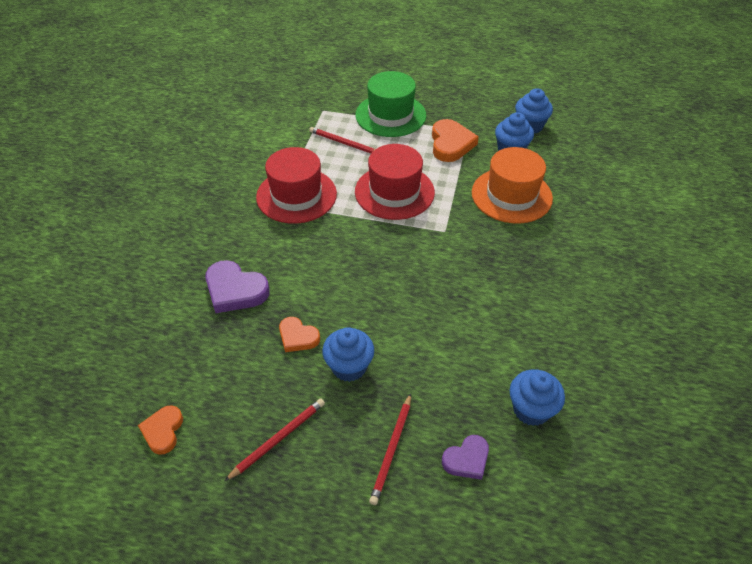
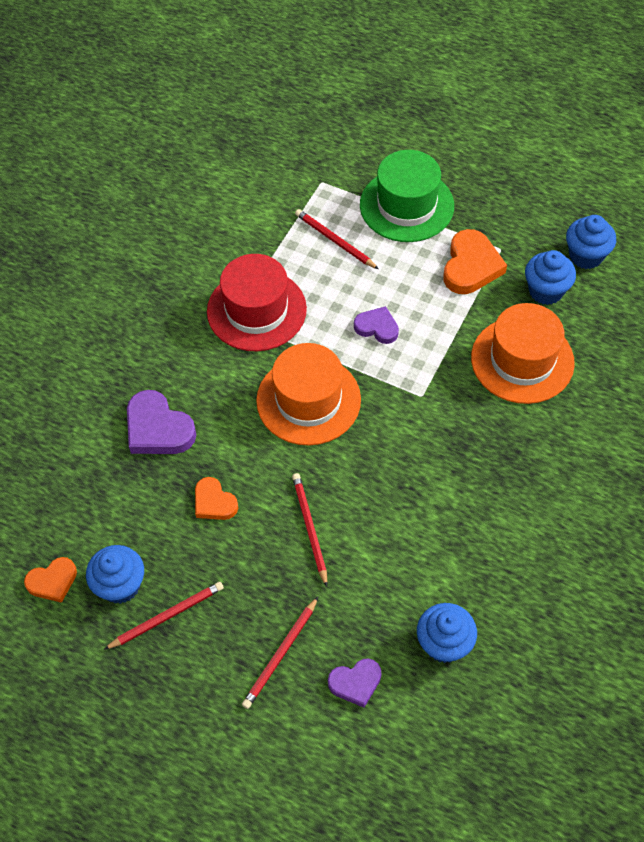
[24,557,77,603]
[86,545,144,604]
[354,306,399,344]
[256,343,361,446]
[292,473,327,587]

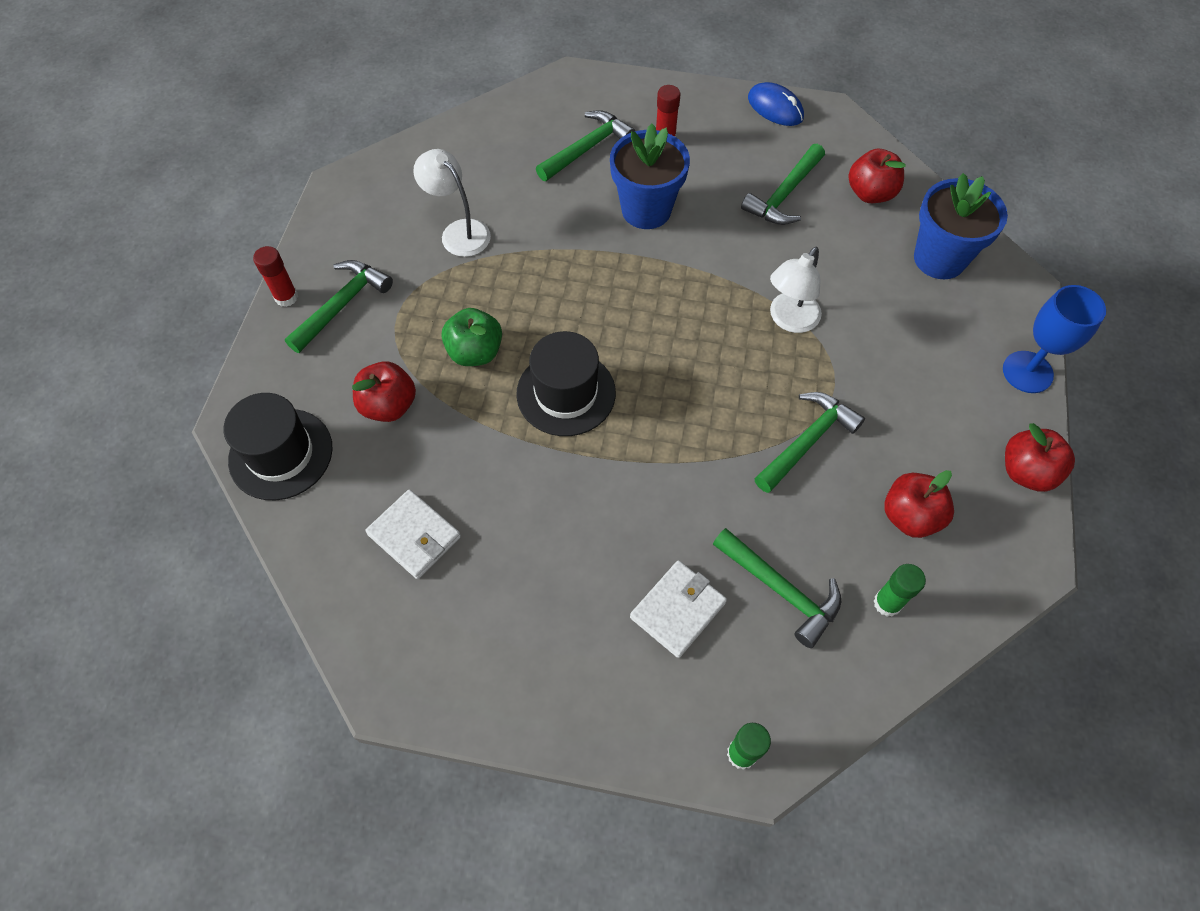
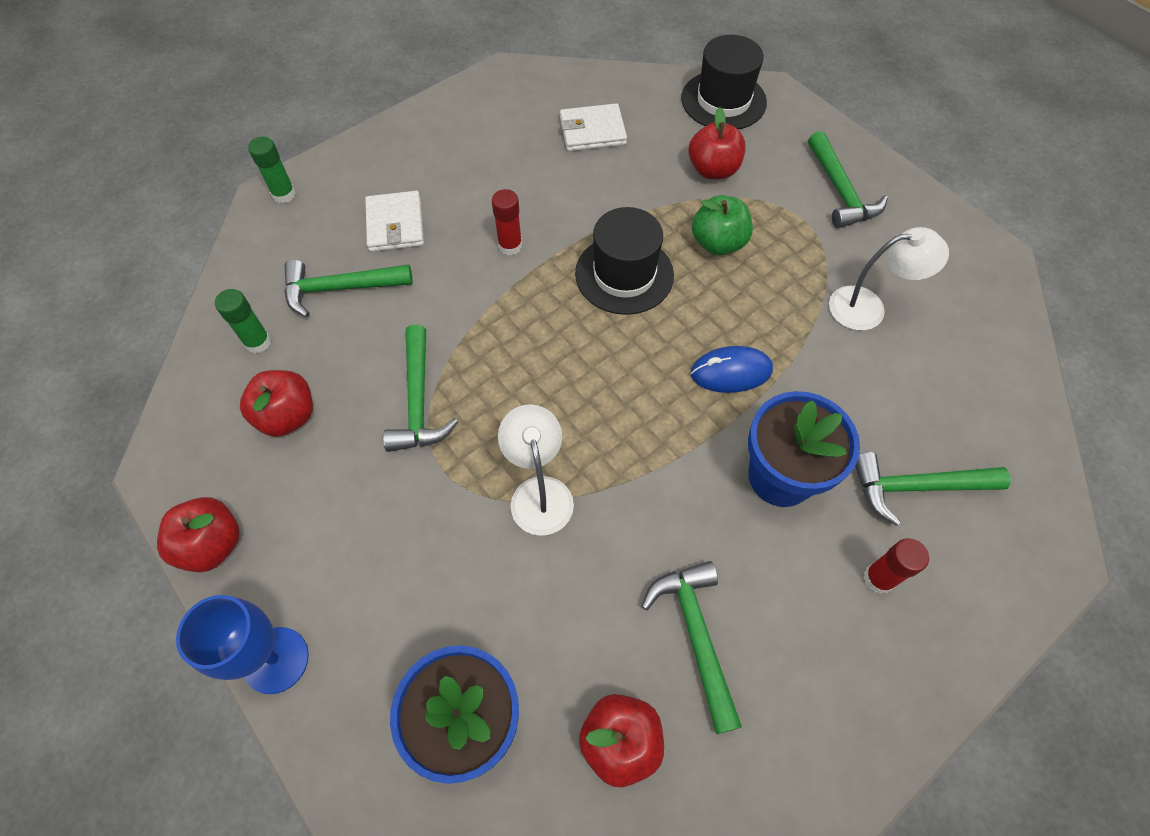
[492,189,522,255]
[855,452,1011,526]
[691,346,773,393]

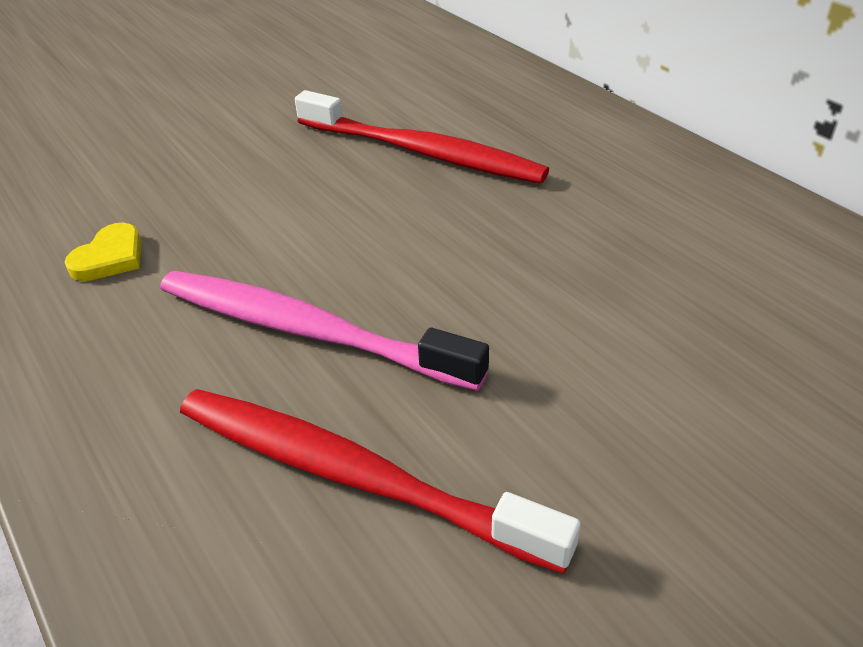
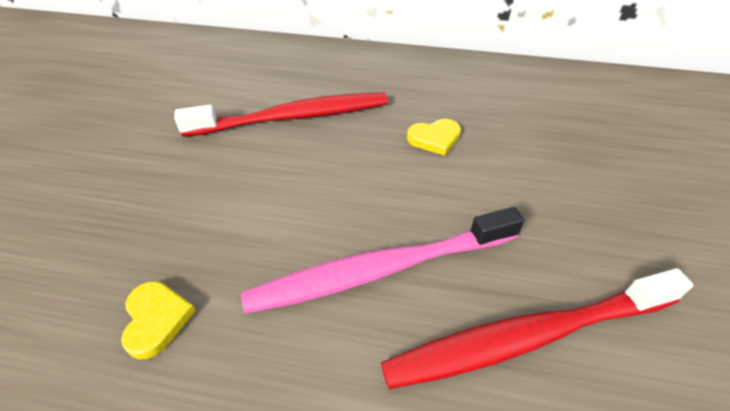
[407,119,461,156]

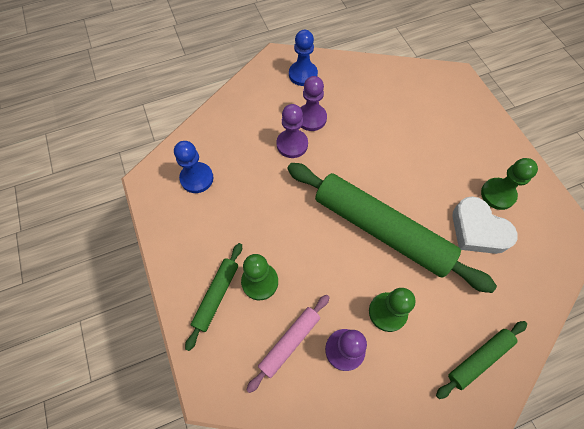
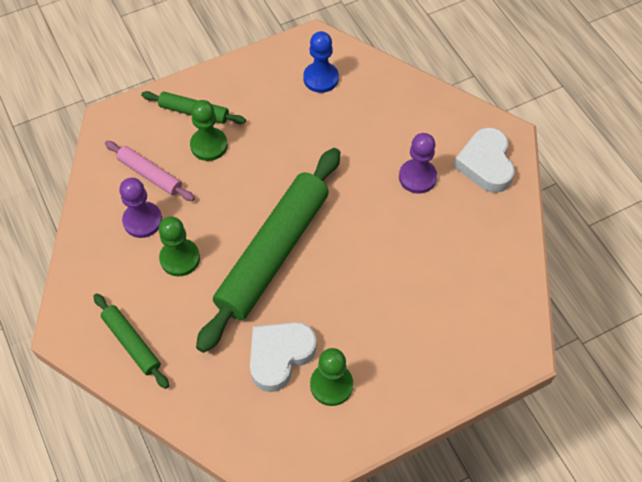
[277,104,308,158] (first image)
[454,127,515,193]

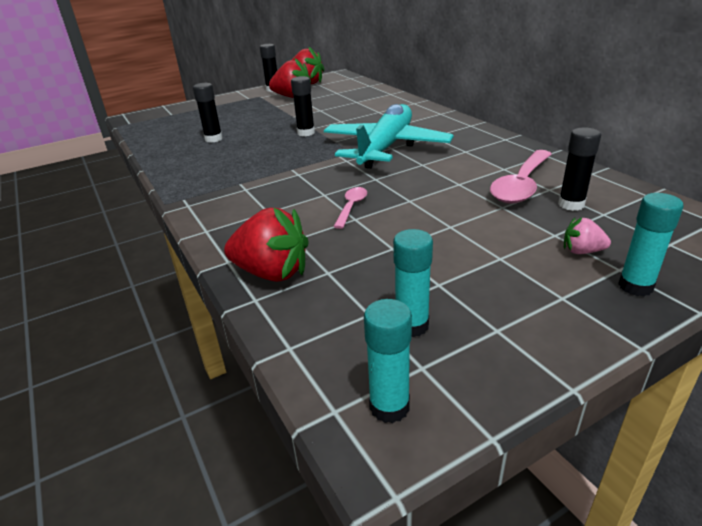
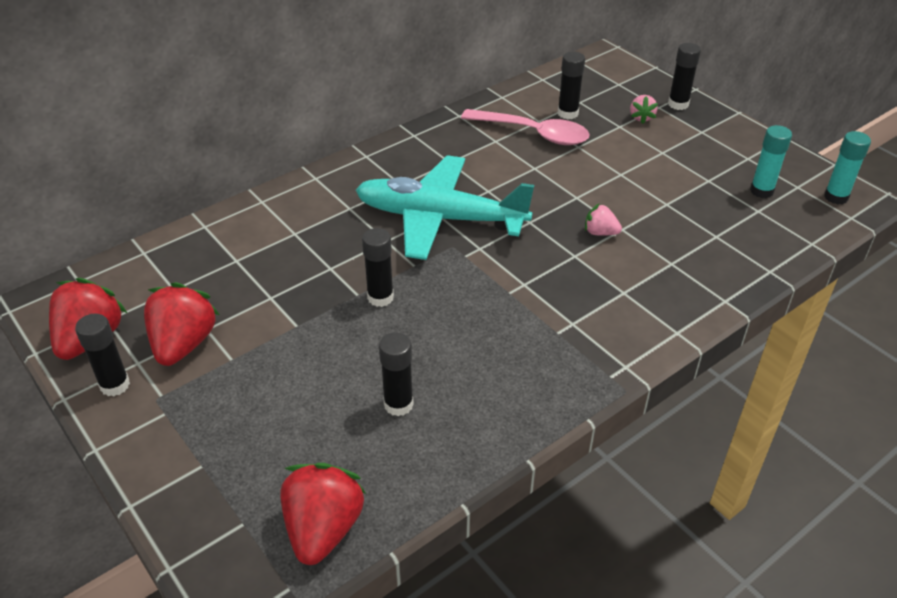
[280,463,366,565]
[585,203,622,236]
[668,43,701,110]

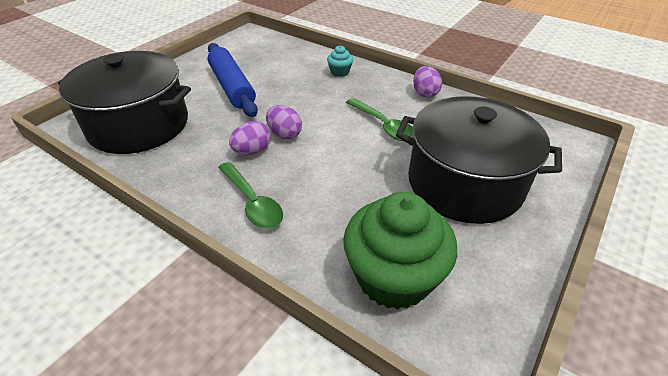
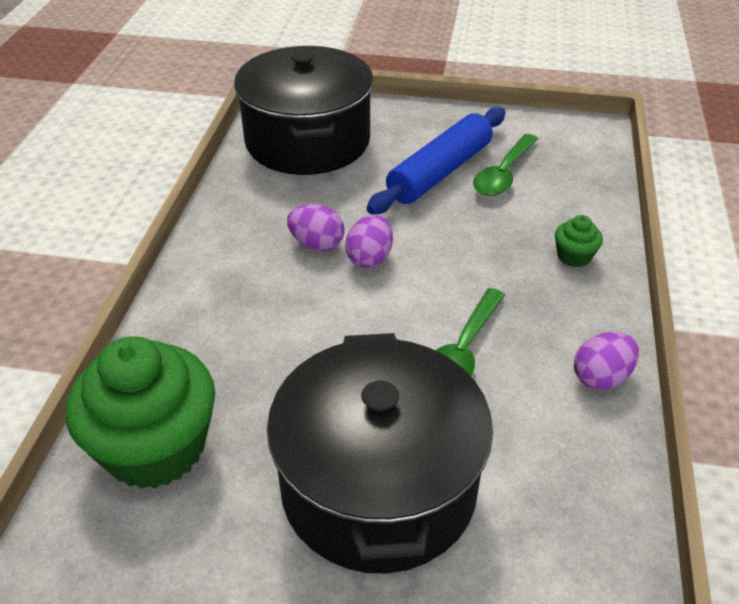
[473,134,538,196]
[555,215,603,267]

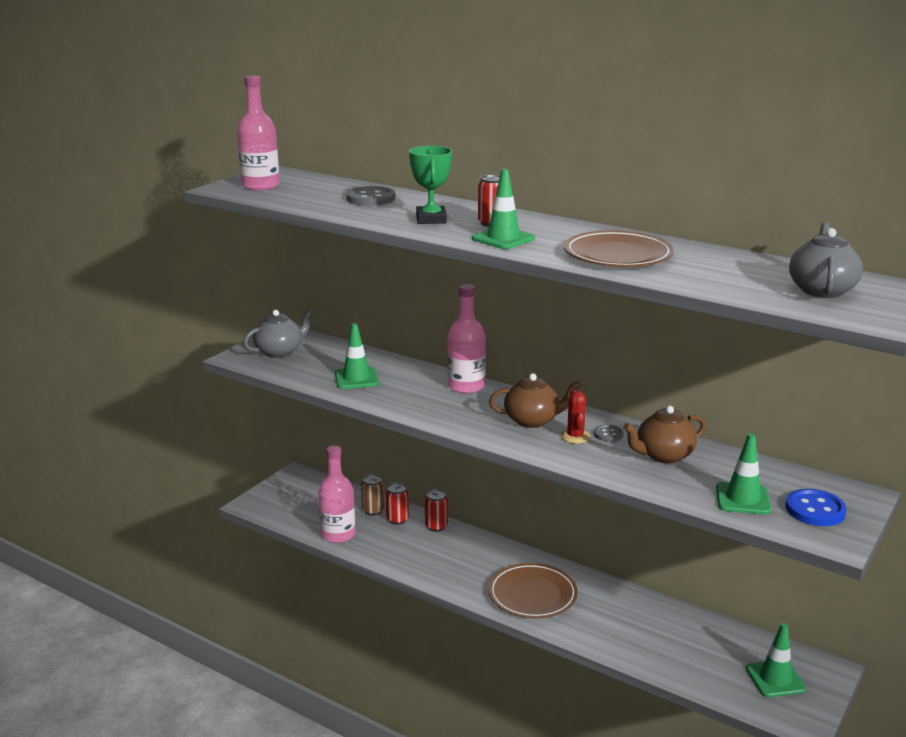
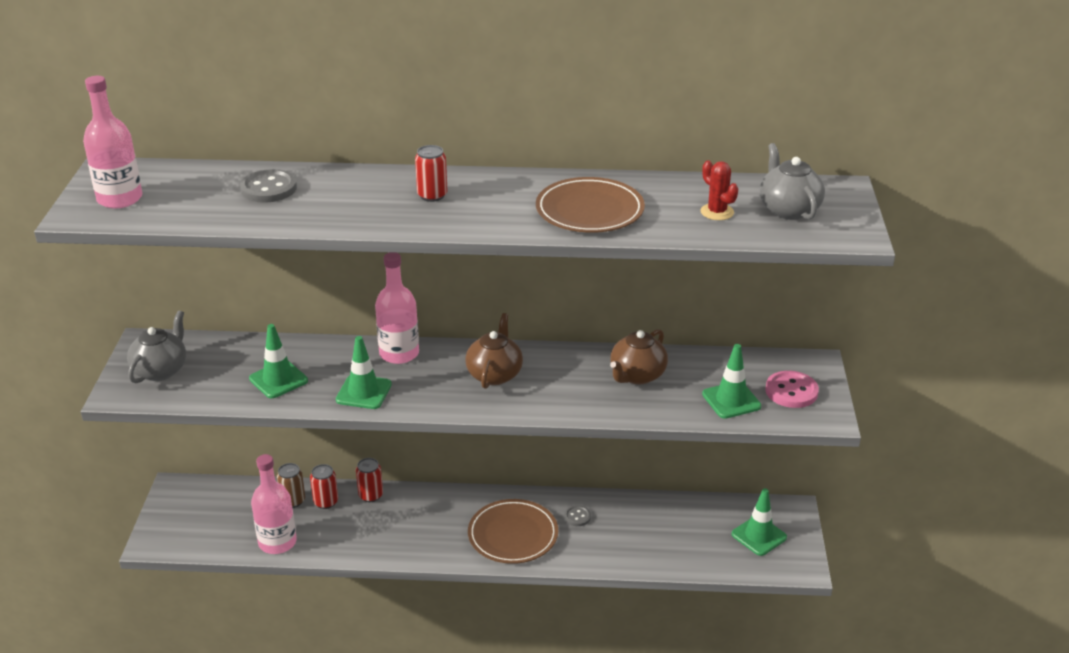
[409,146,452,224] (first image)
[336,336,392,409]
[465,313,523,389]
[700,160,739,220]
[564,505,591,526]
[765,371,819,408]

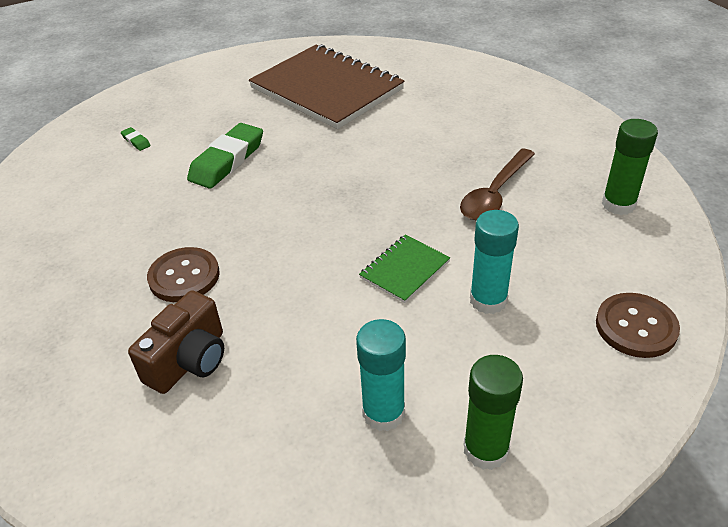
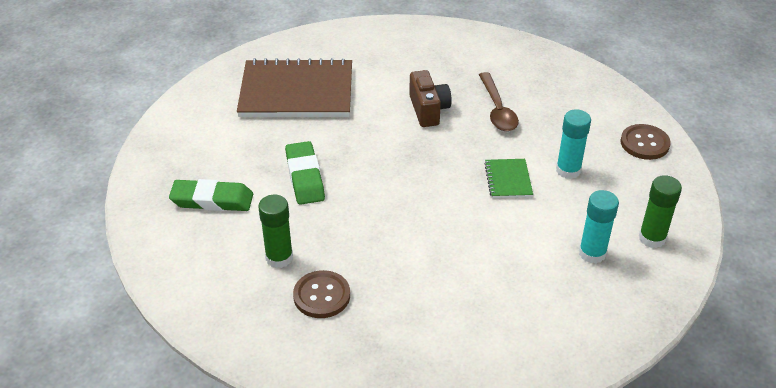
[169,179,253,211]
[409,70,452,127]
[293,270,350,318]
[258,195,293,268]

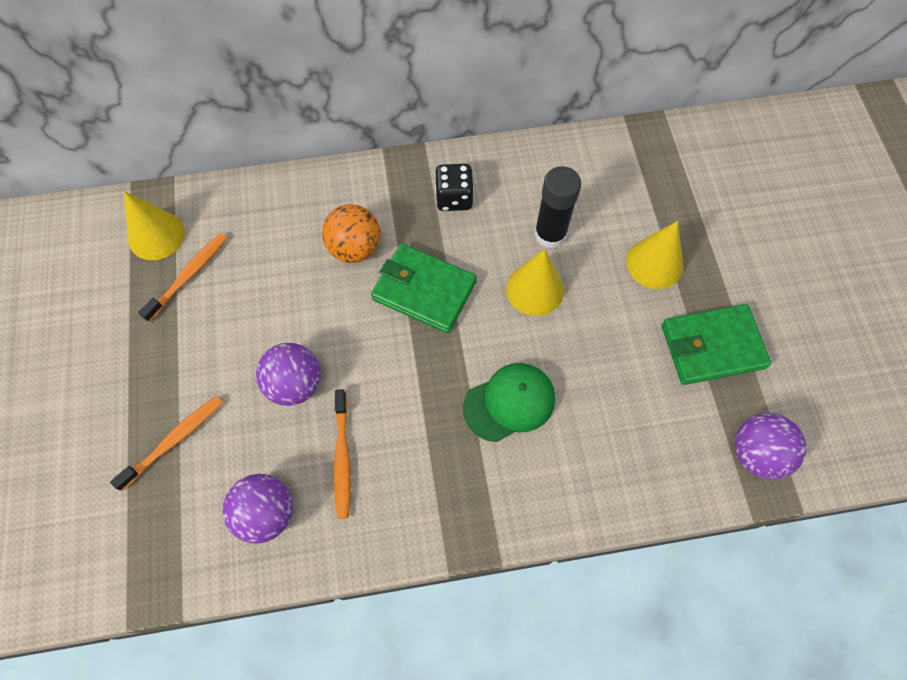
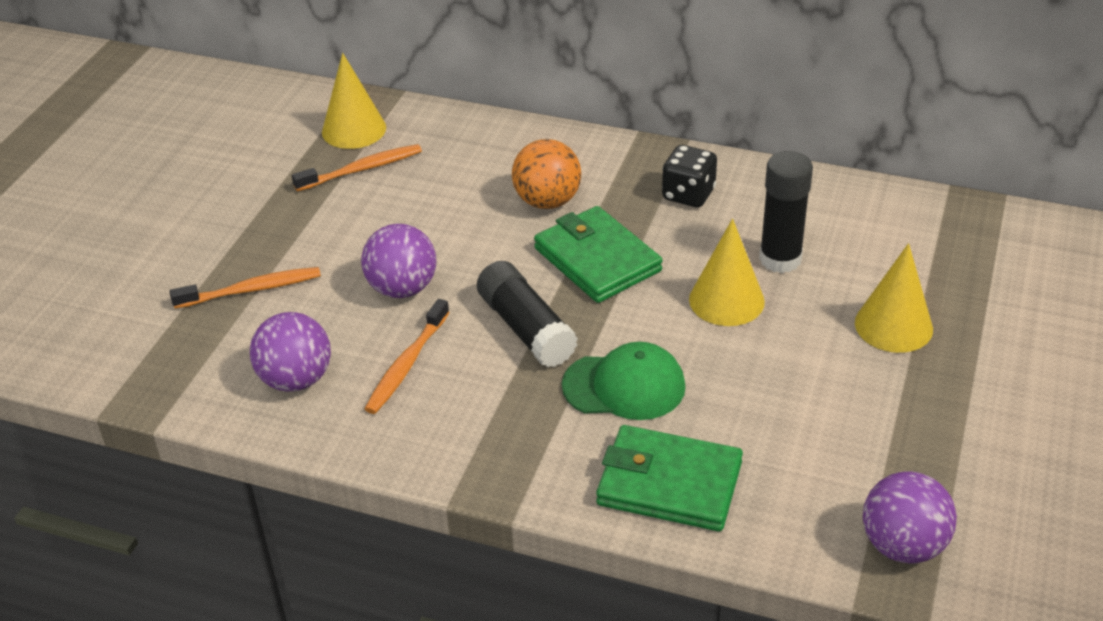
[596,425,743,532]
[477,261,578,367]

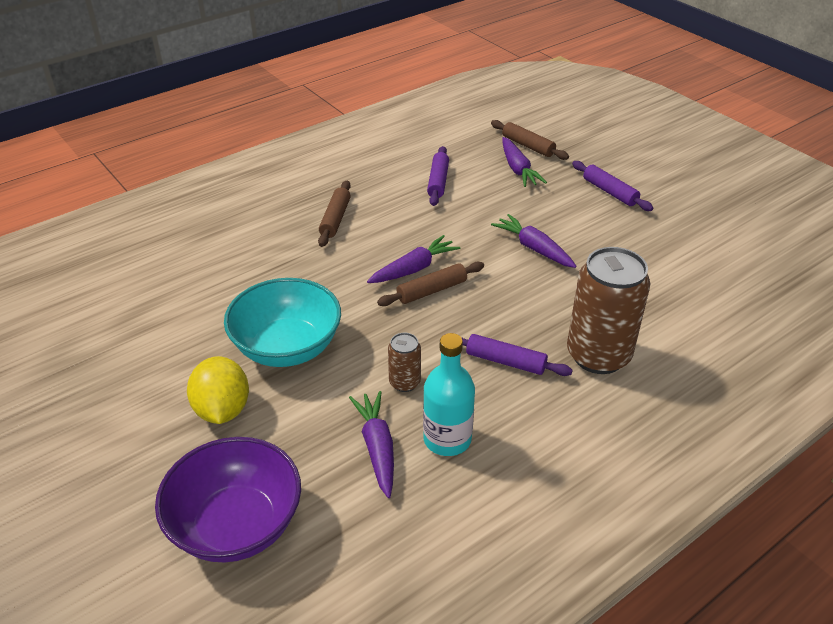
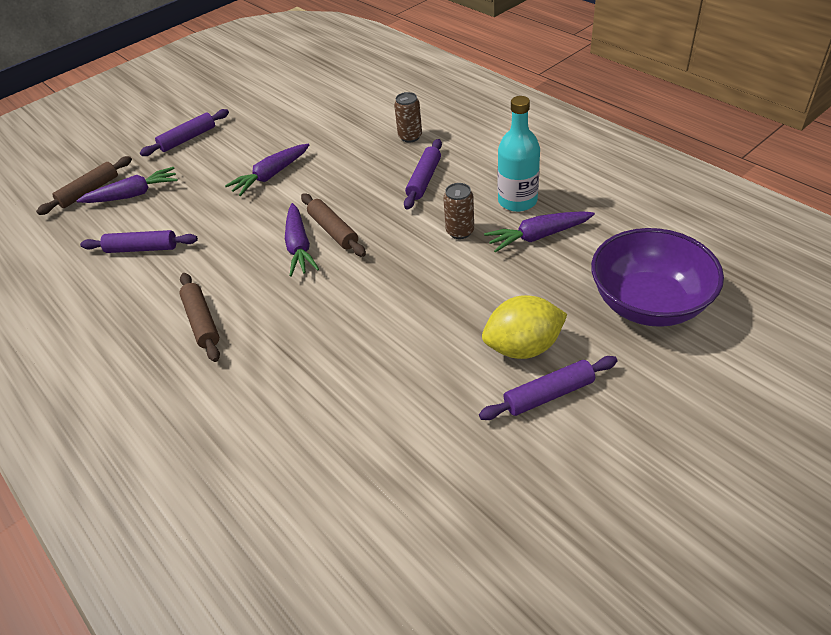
[224,278,341,367] (first image)
[179,273,220,362]
[285,203,319,277]
[394,92,422,143]
[479,356,617,420]

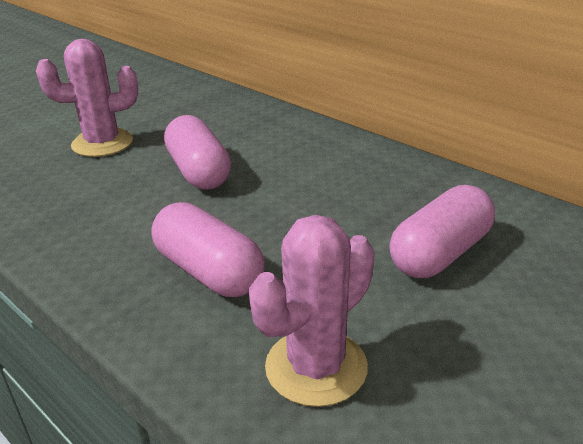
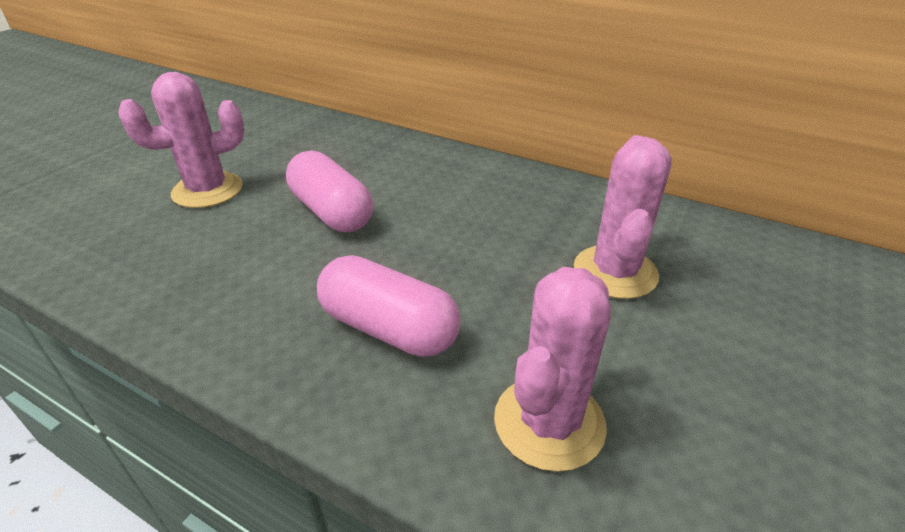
[574,135,672,299]

